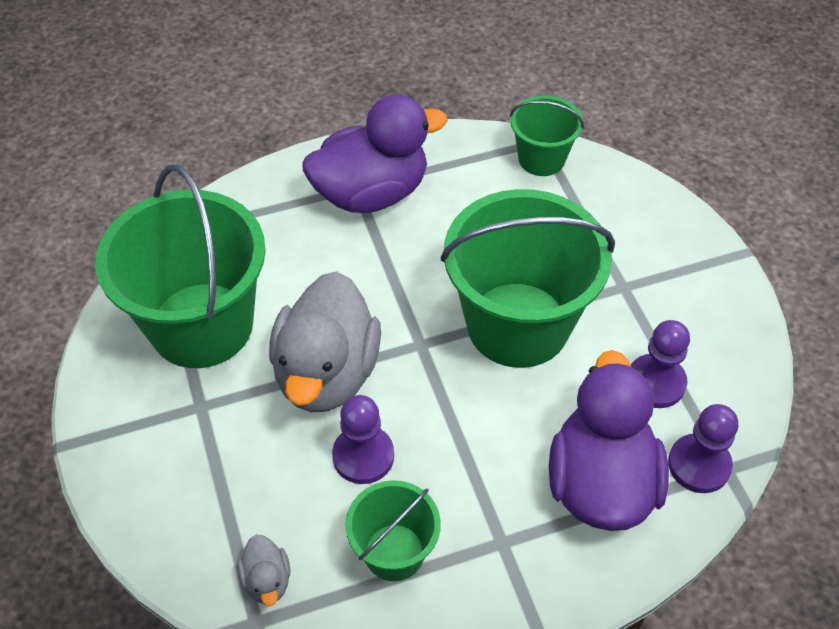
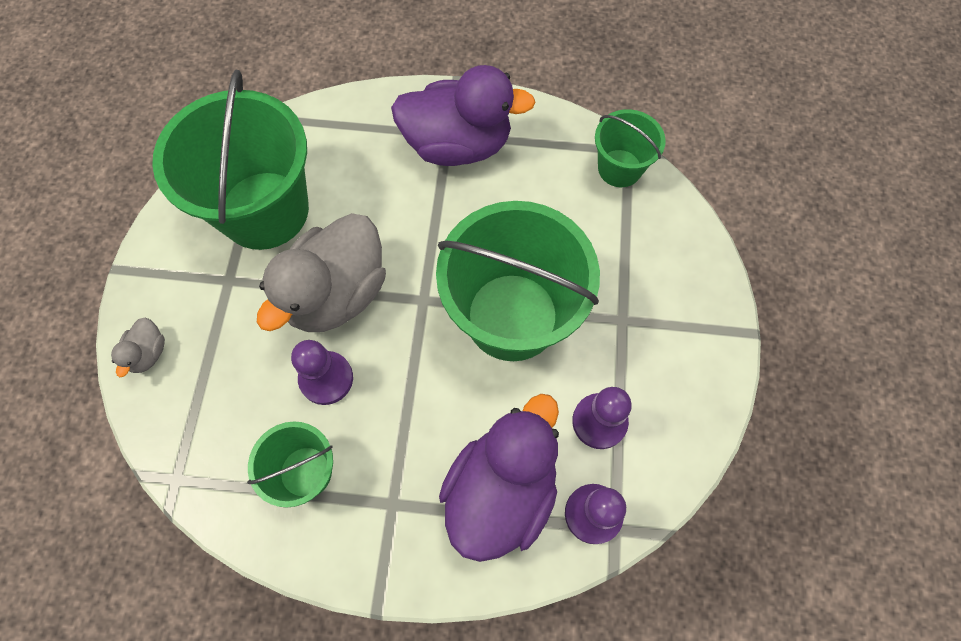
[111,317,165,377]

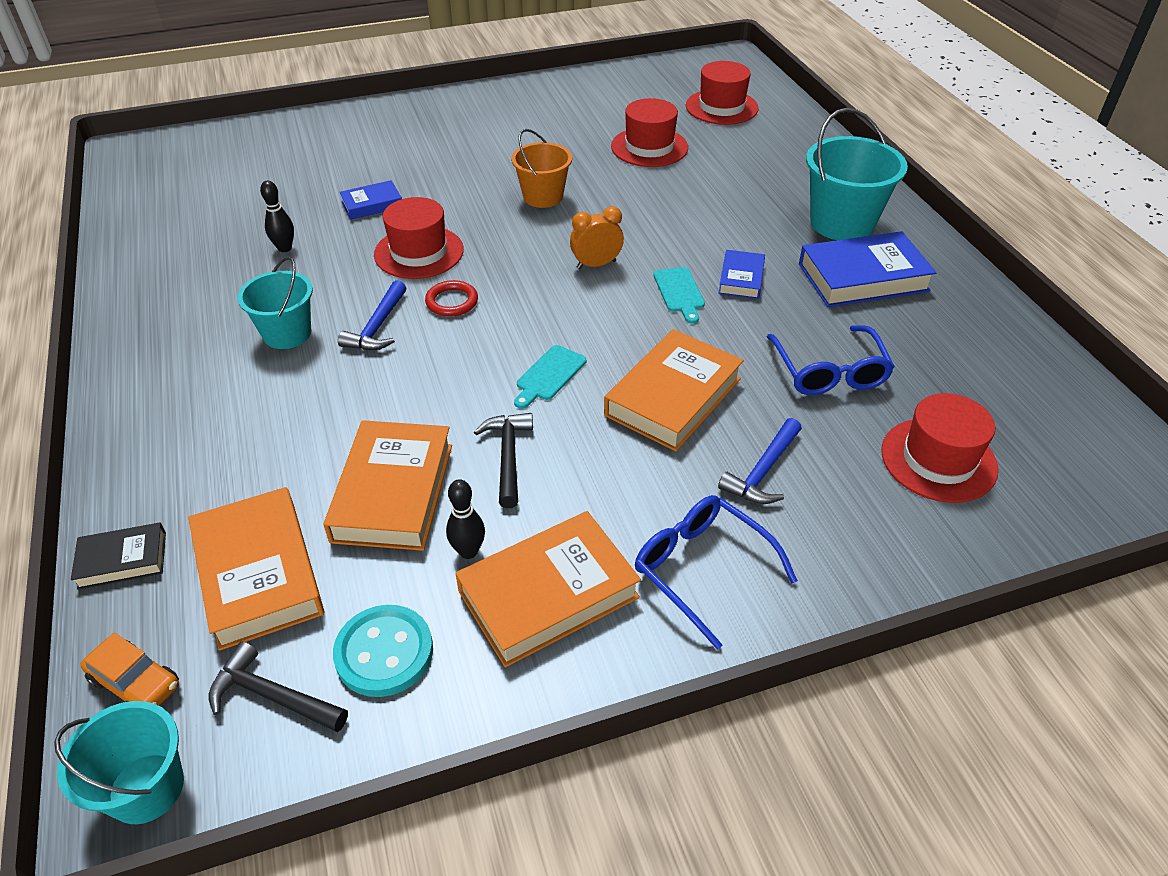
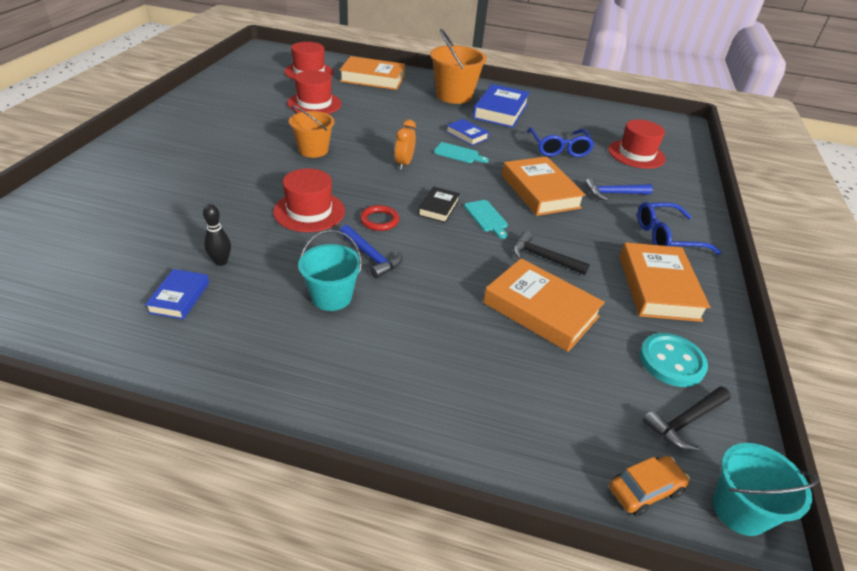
[418,186,460,223]
[340,56,405,90]
[145,269,209,319]
[446,479,485,559] (first image)
[585,178,653,201]
[527,128,594,157]
[430,29,487,104]

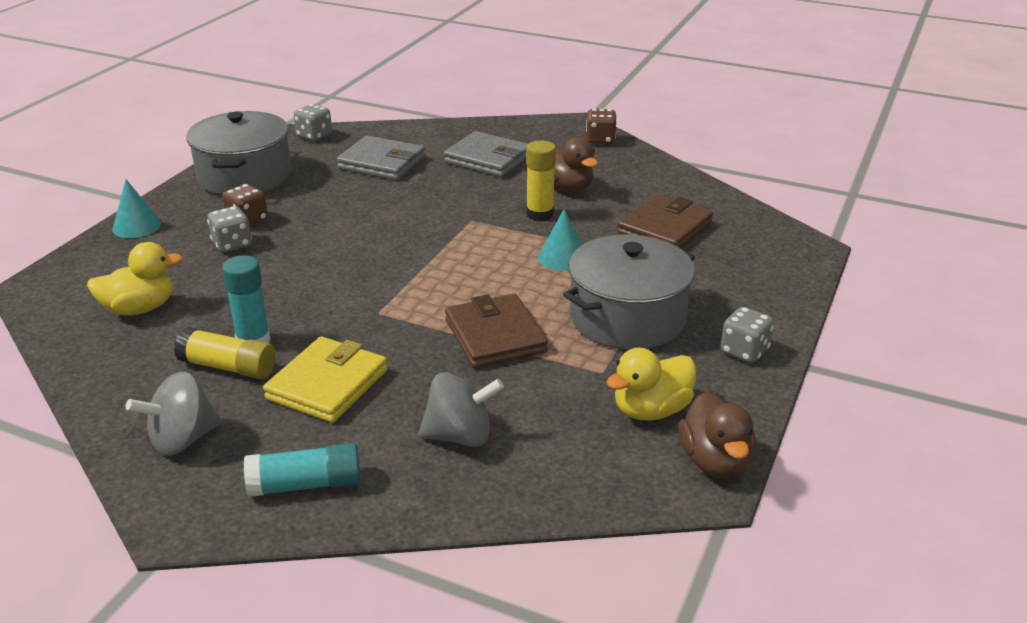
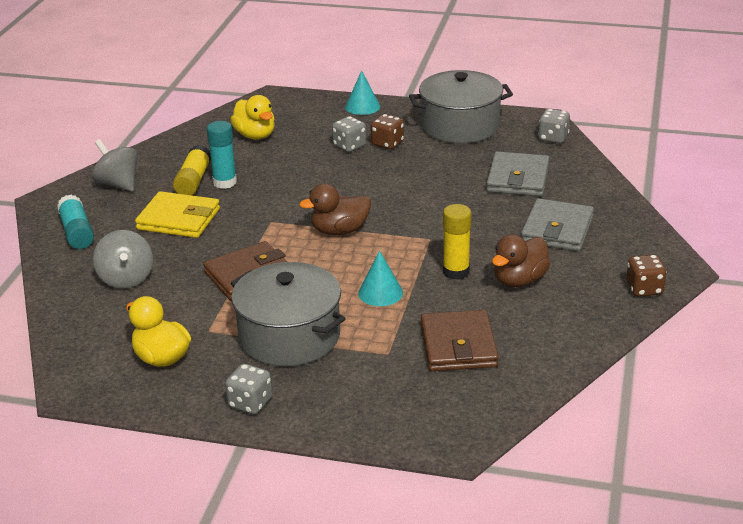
[421,310,499,371]
[299,183,371,235]

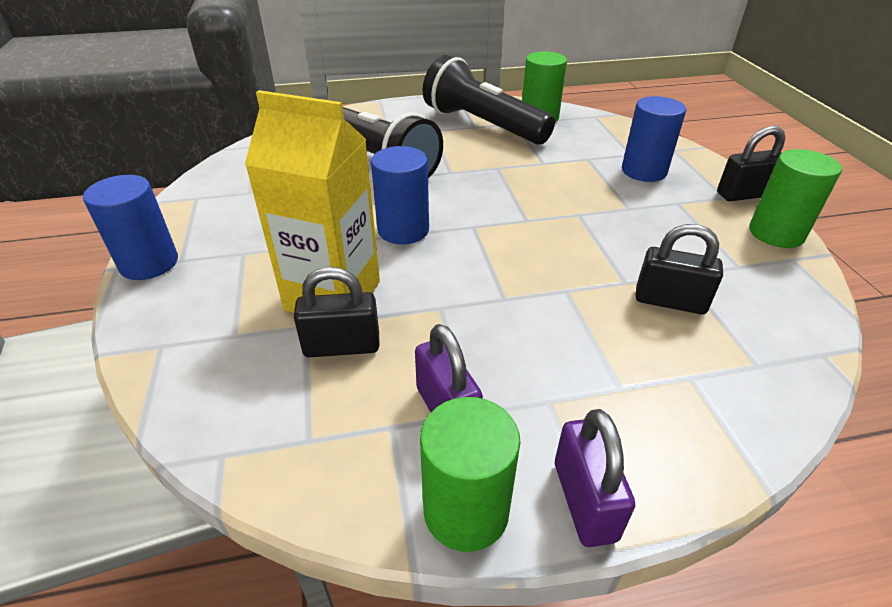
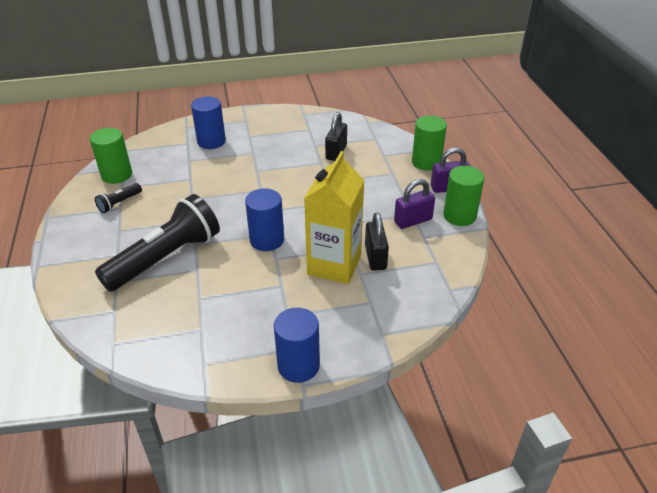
[95,183,142,213]
[717,126,785,201] (first image)
[412,116,447,171]

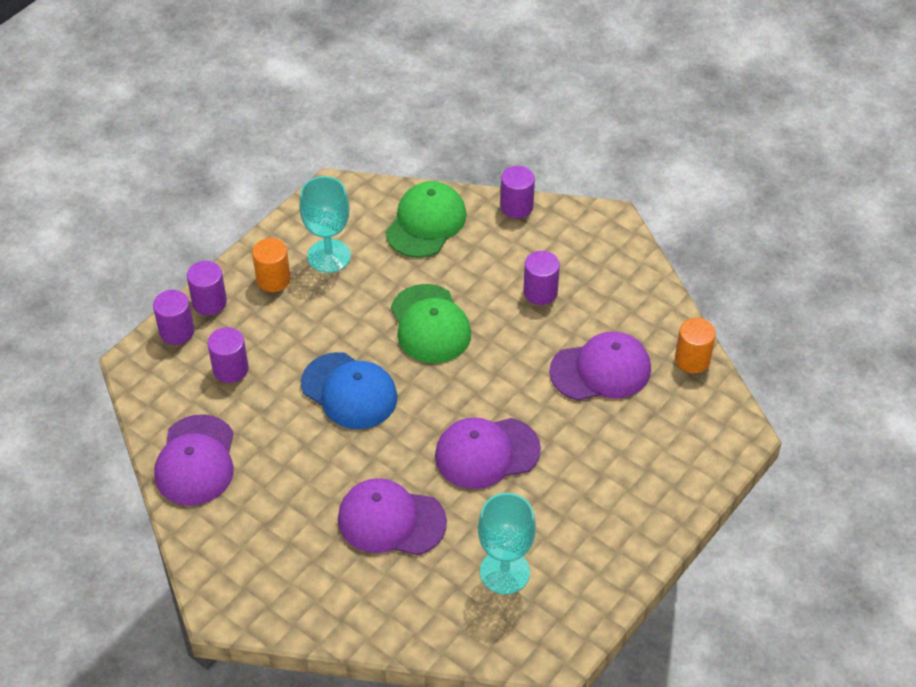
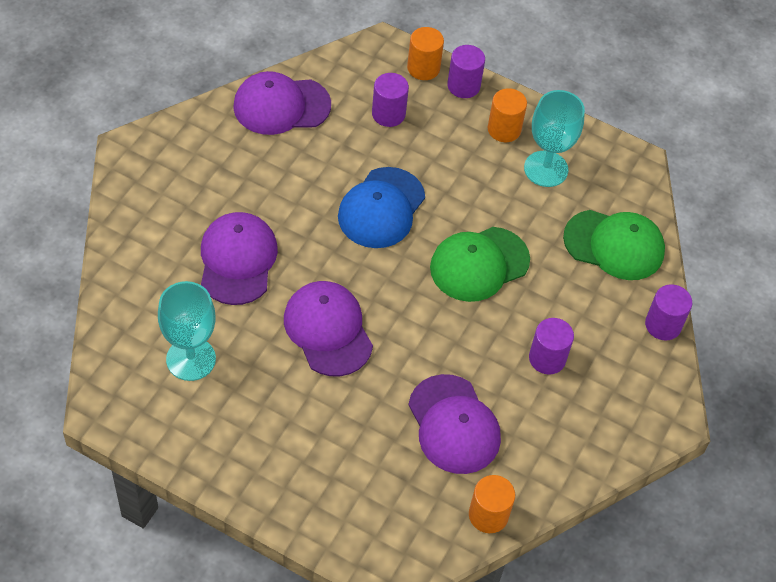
[407,27,444,80]

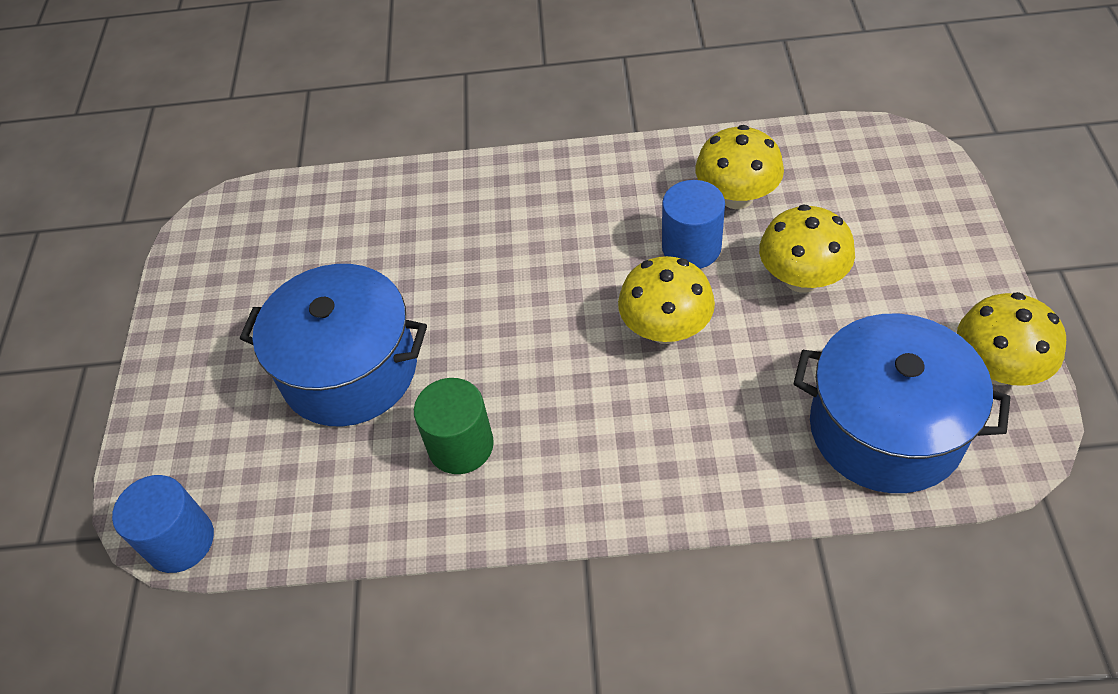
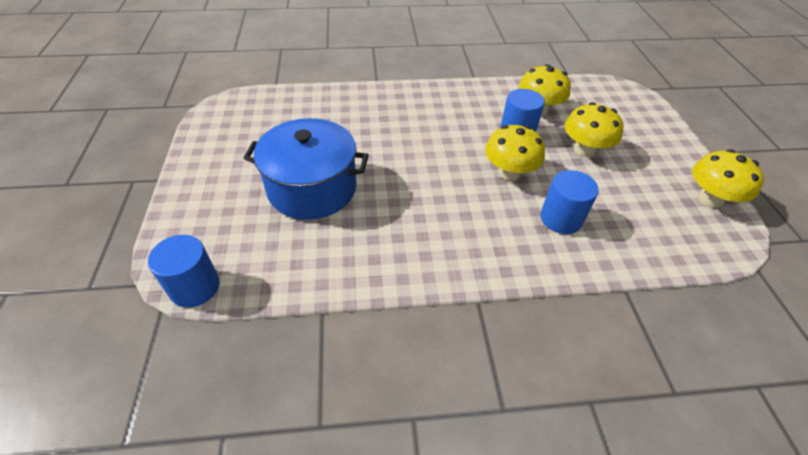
[414,378,494,474] (first image)
[793,313,1011,493] (first image)
[541,170,599,234]

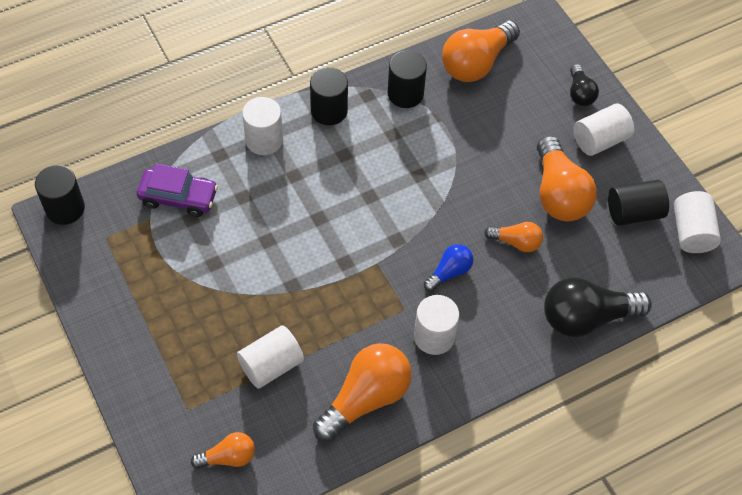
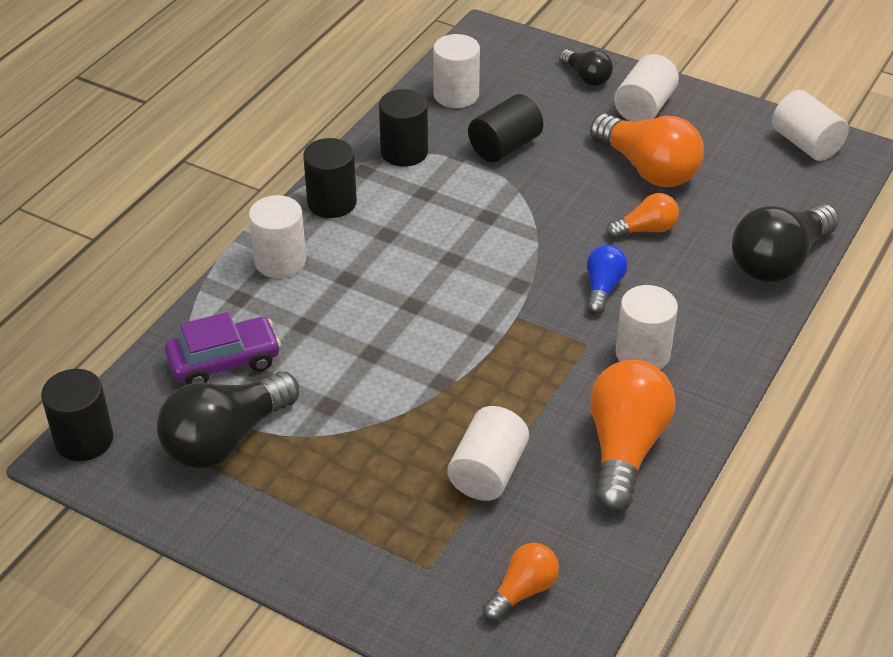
[433,34,480,108]
[468,94,543,162]
[157,372,299,469]

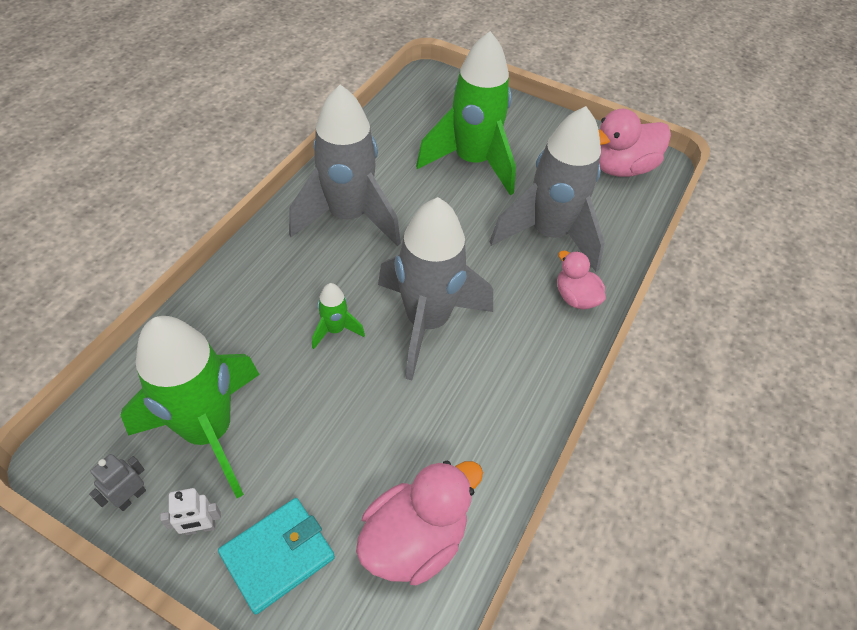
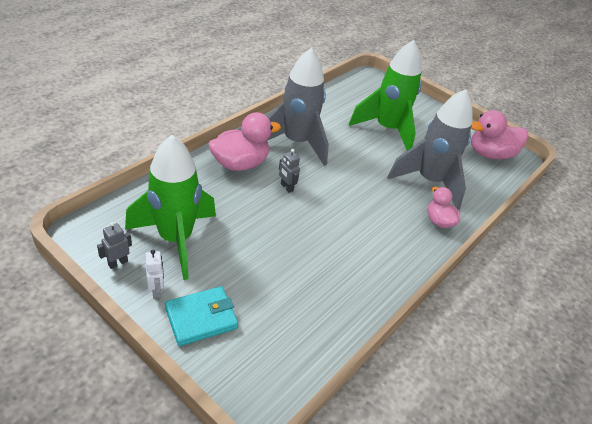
[145,250,164,298]
[312,283,365,349] (first image)
[209,112,281,171]
[378,197,493,380] (first image)
[279,149,300,193]

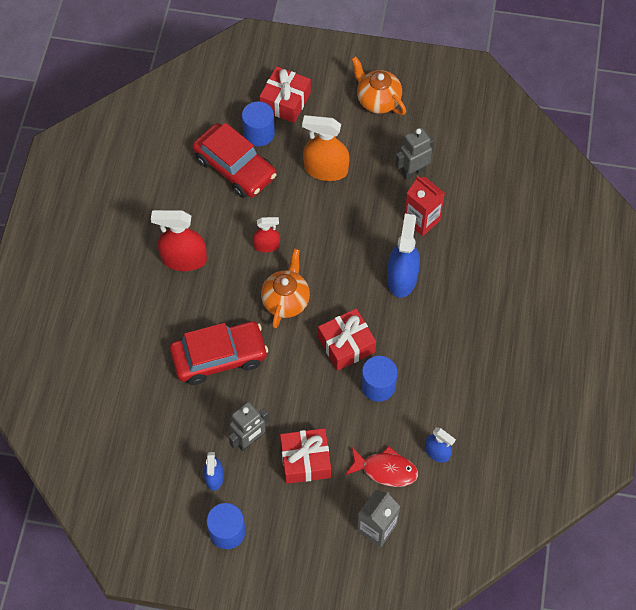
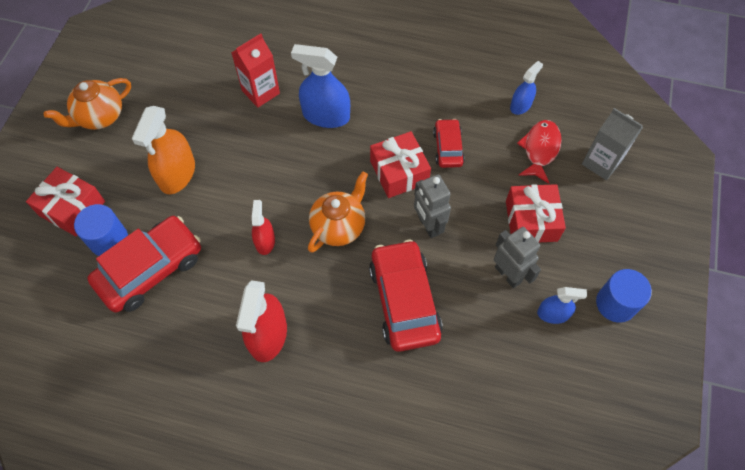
[308,171,368,253]
[433,119,465,168]
[414,174,451,238]

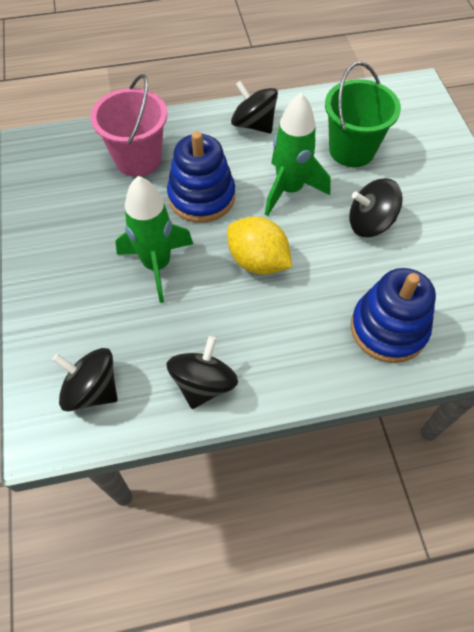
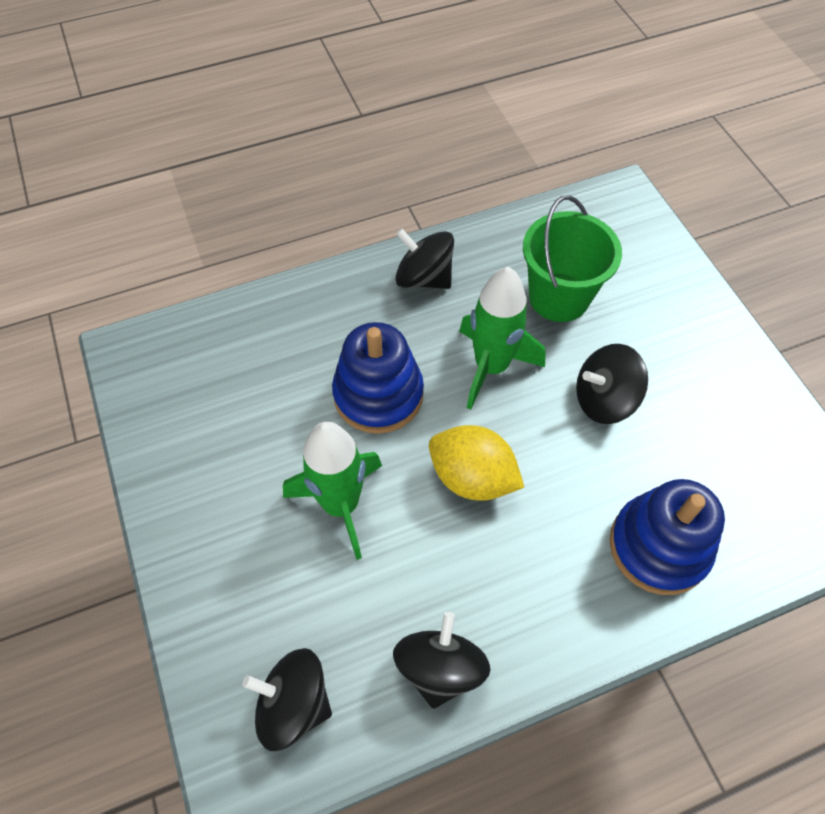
[91,74,167,177] (first image)

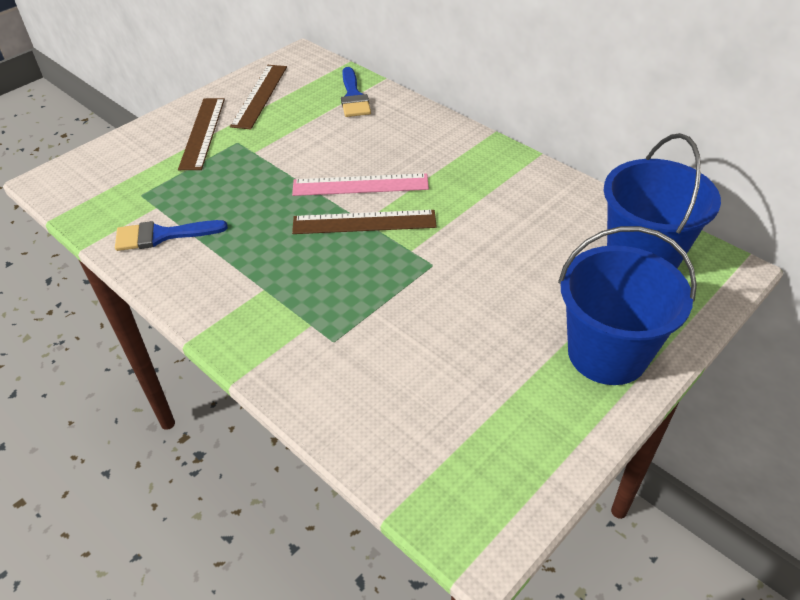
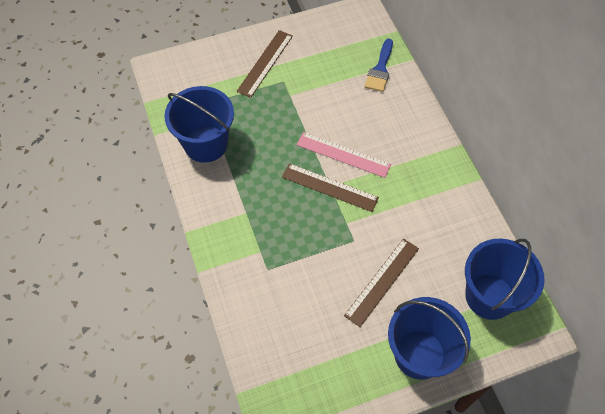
[164,86,234,163]
[344,238,419,327]

